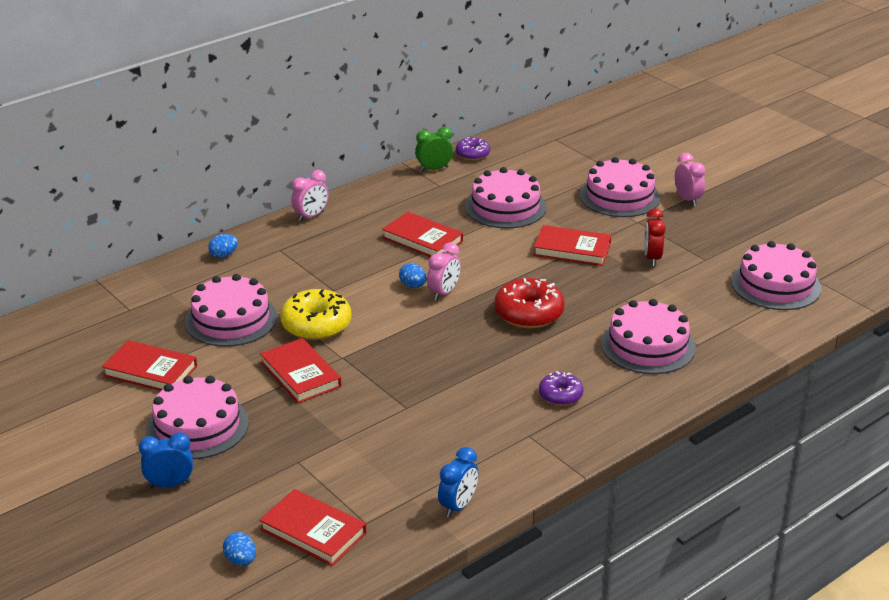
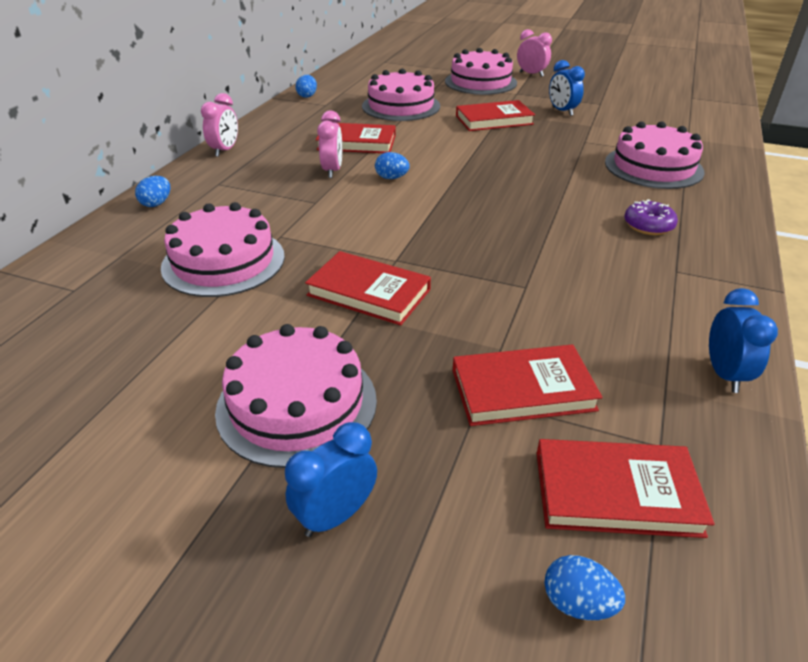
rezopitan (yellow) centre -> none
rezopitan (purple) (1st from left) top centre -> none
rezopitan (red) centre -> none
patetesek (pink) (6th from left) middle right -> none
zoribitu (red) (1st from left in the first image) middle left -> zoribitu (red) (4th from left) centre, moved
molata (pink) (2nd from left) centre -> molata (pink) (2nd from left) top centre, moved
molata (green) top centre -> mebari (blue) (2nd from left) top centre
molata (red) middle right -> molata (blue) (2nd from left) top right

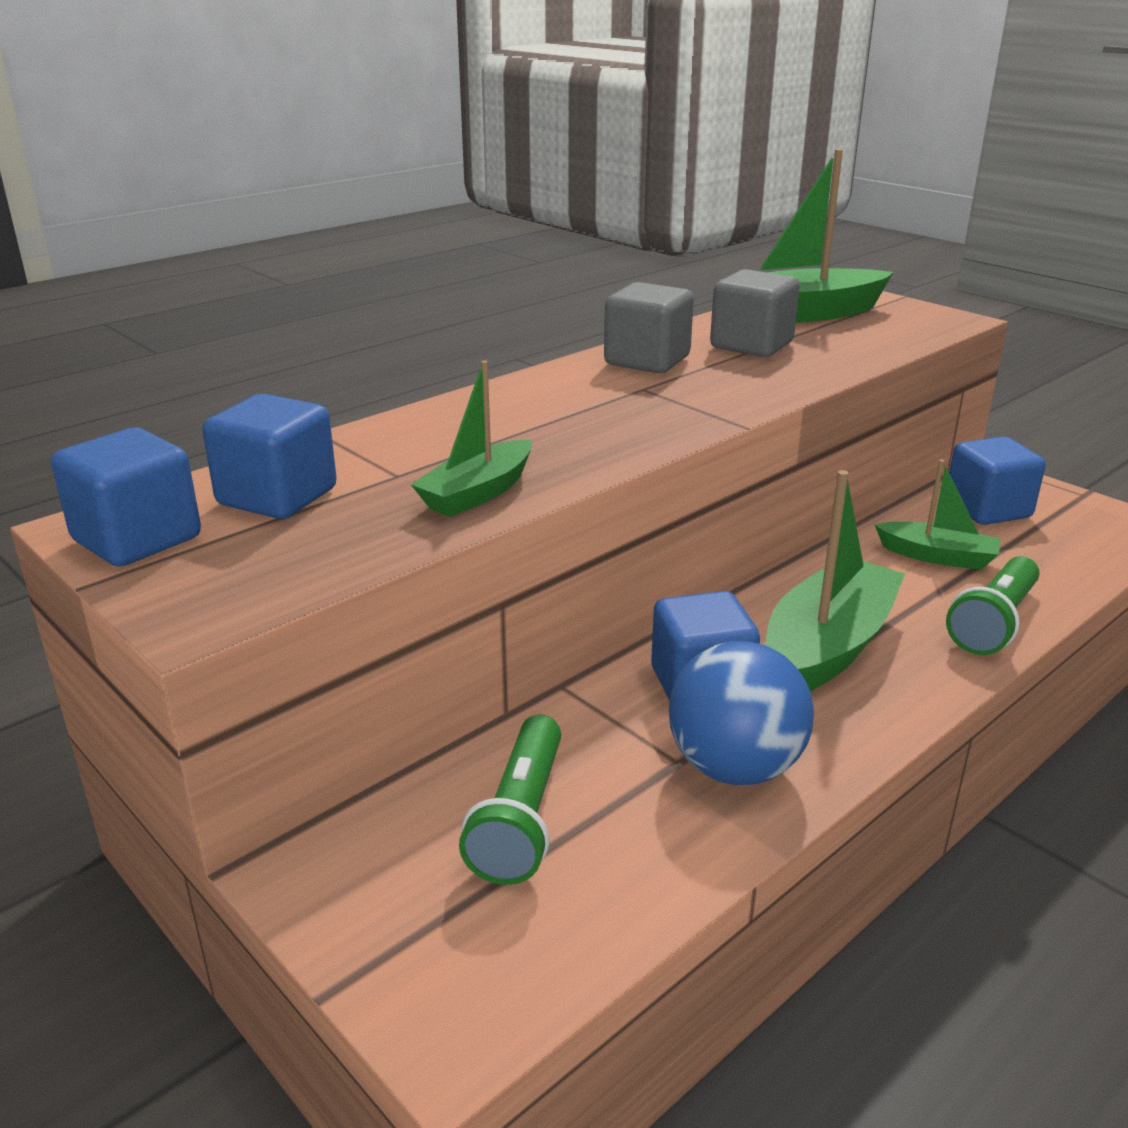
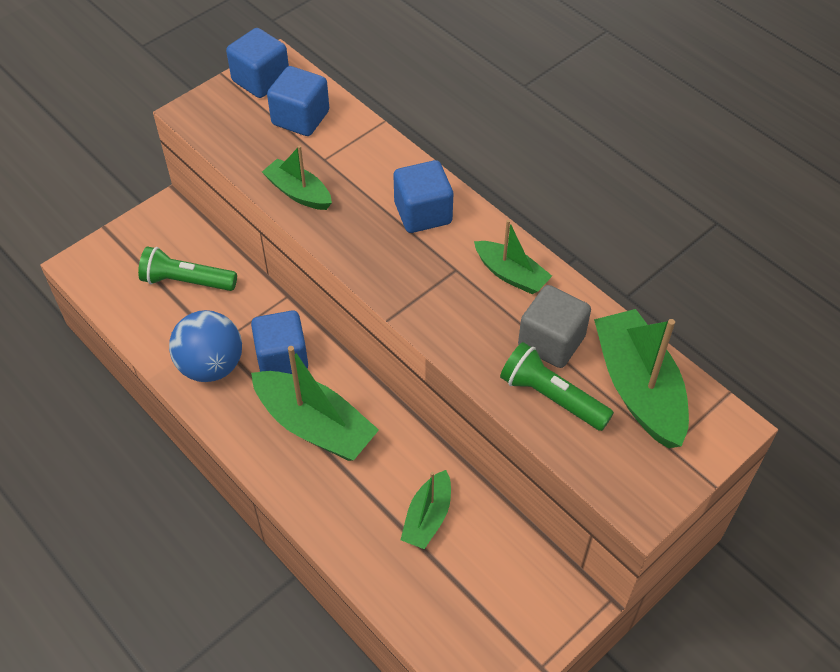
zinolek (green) (2nd from left) middle right -> zinolek (green) (2nd from left) centre, moved
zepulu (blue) (4th from left) middle right -> zepulu (blue) (4th from left) top centre, moved
zepulu (grey) (1st from left) top centre -> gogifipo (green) (4th from left) centre

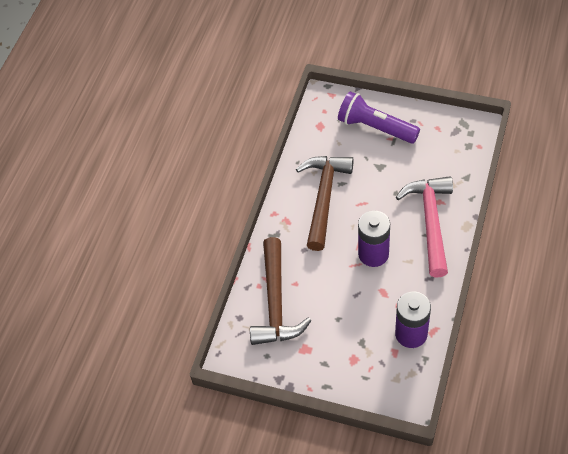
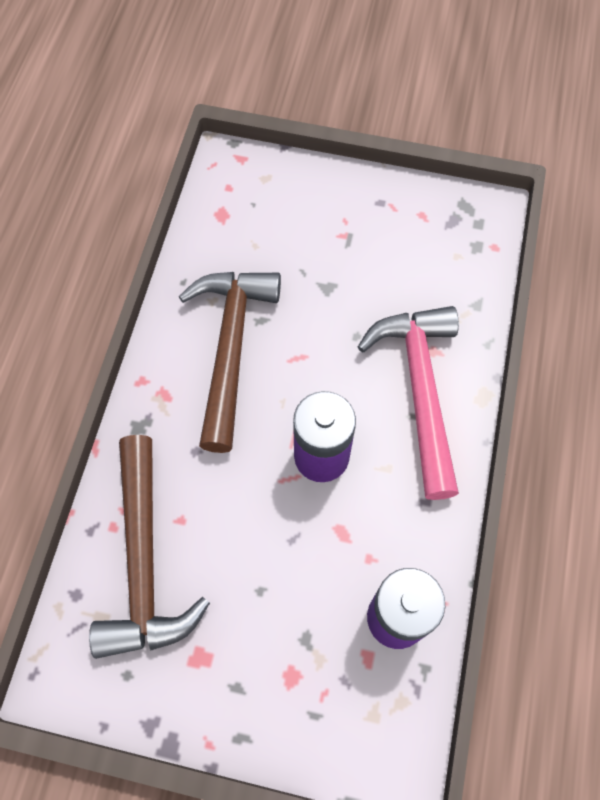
zinolek (purple) top right -> none

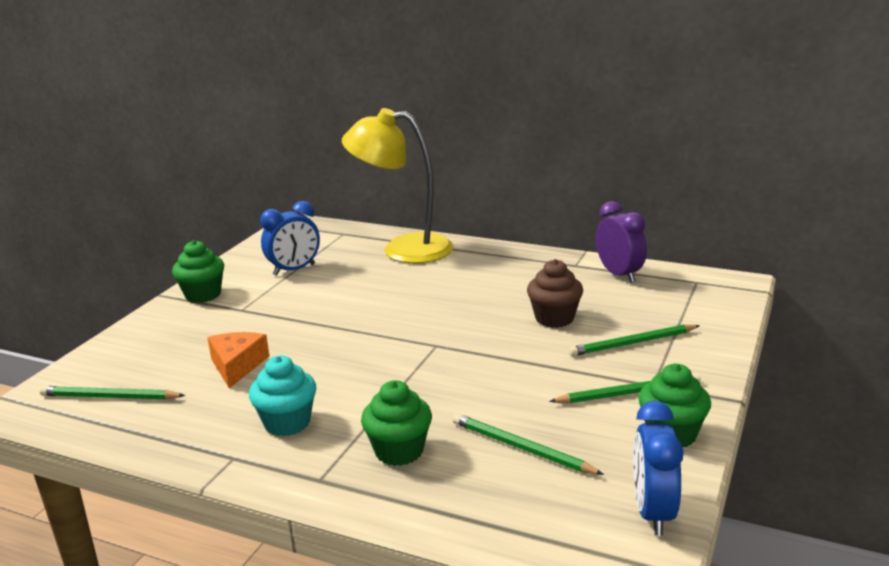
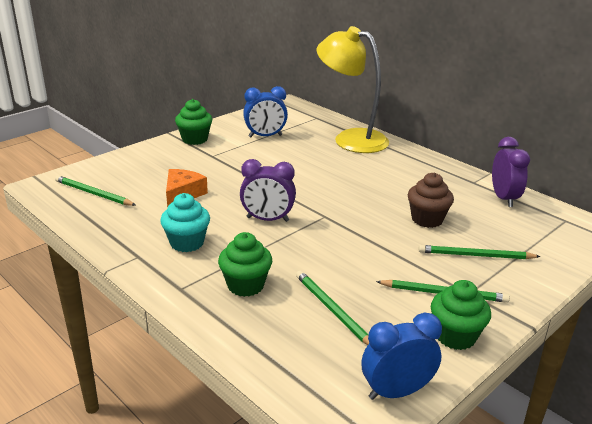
none -> molata (purple) (1st from left) centre
molata (blue) (2nd from left) bottom right, 45 degrees clockwise

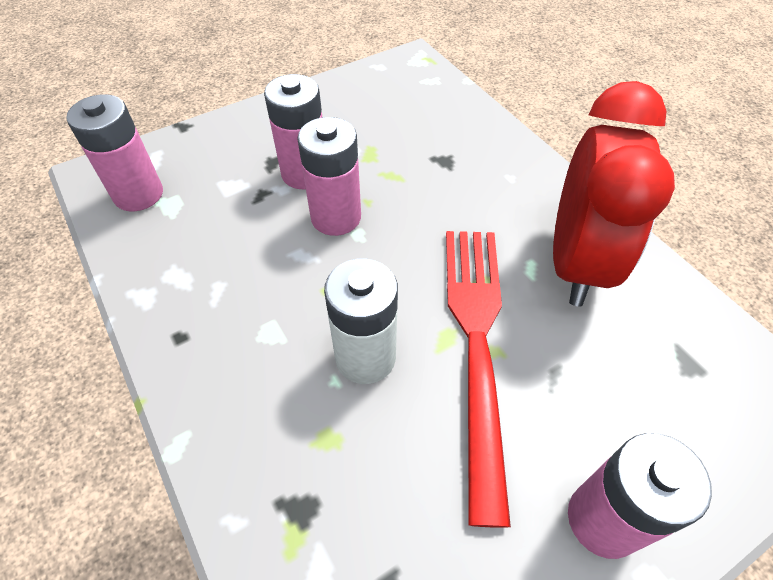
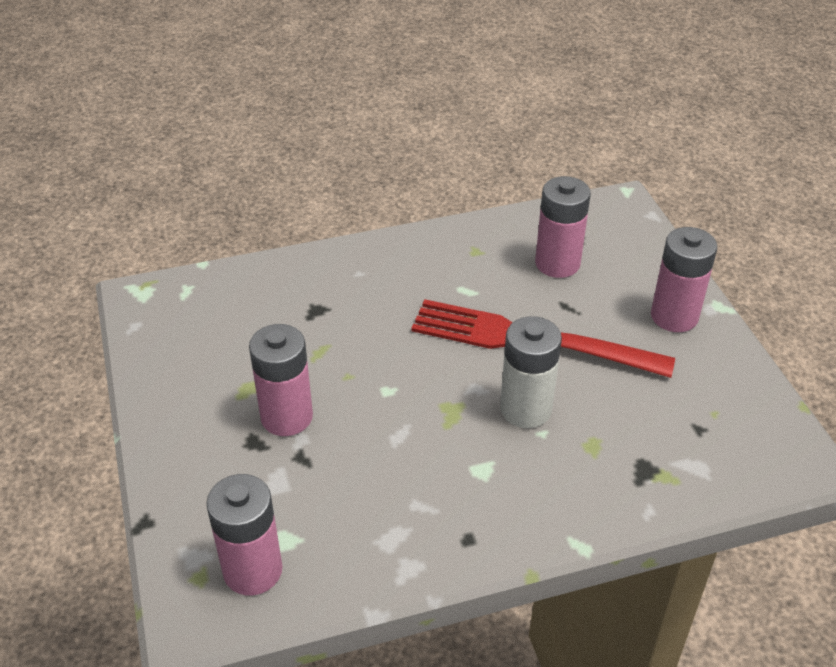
molata (red) middle right -> none
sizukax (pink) (3rd from left) top centre -> sizukax (pink) (3rd from left) middle right, moved

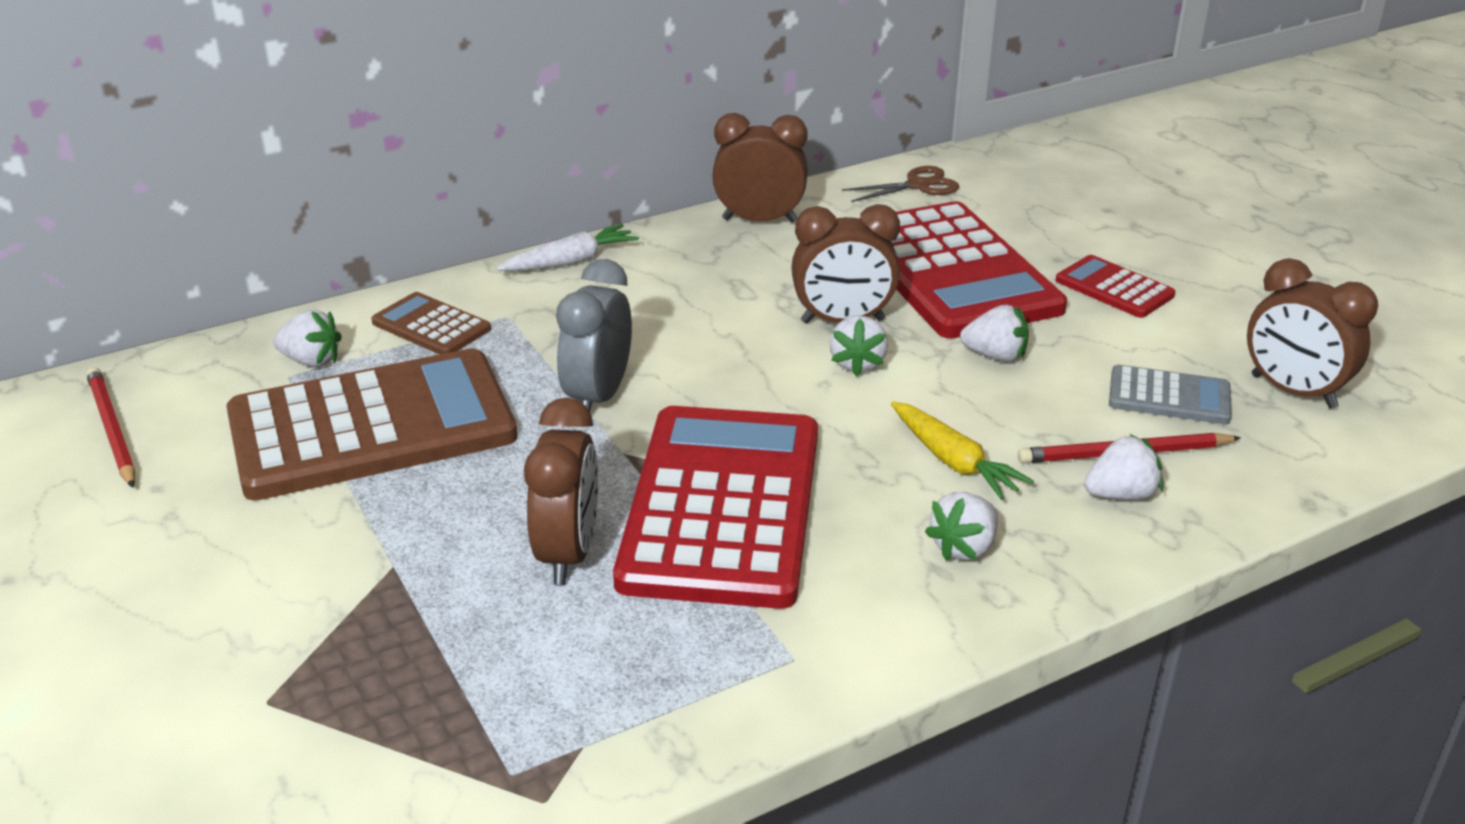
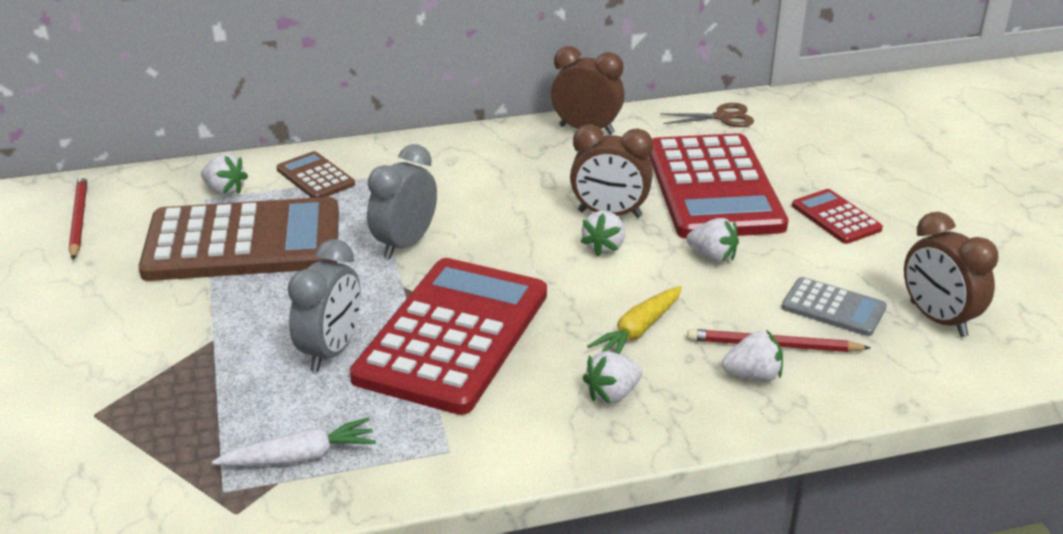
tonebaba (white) top centre -> tonebaba (white) bottom left, moved
molata (brown) (1st from left) centre -> molata (grey) (1st from left) middle left
tonebaba (yellow) centre, 60 degrees clockwise

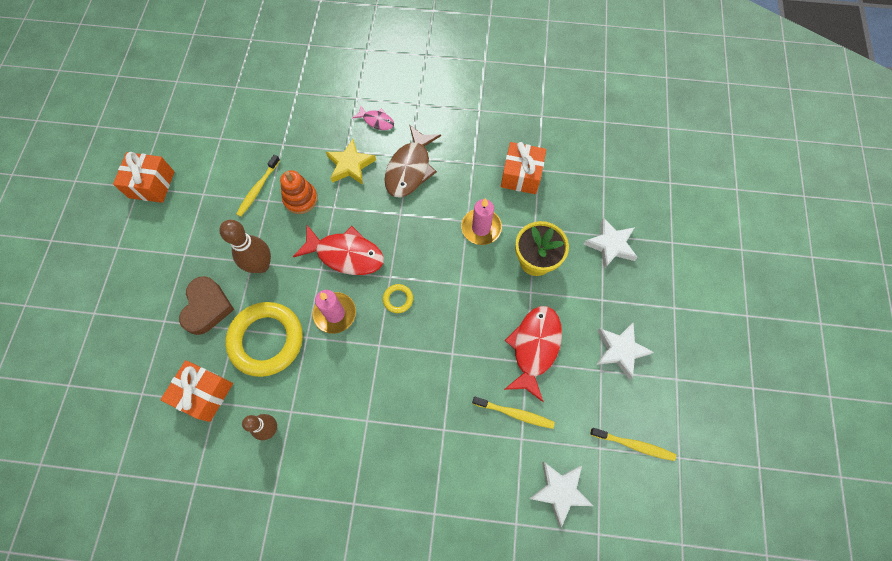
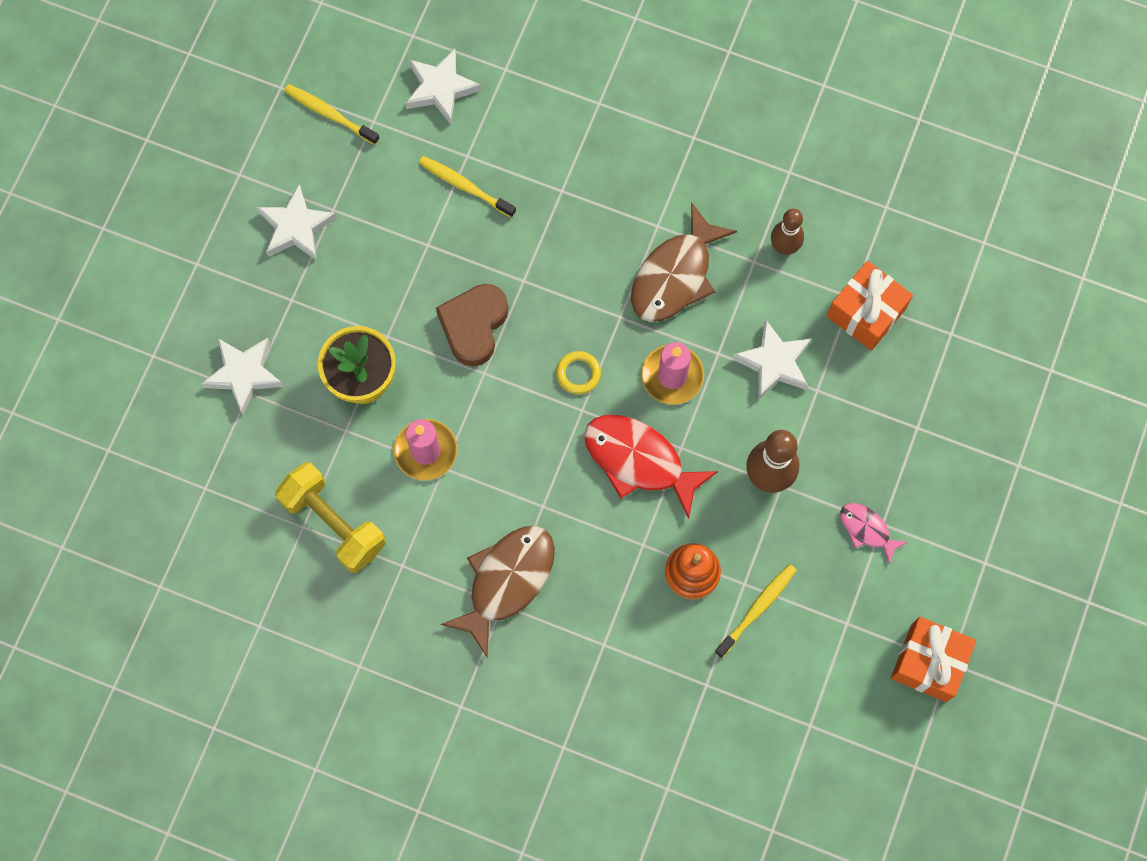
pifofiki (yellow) top centre -> none
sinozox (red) (2nd from left) centre -> none
none -> sinozox (brown) (2nd from left) top centre
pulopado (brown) middle left -> pulopado (brown) centre, moved
sinozox (pink) top centre -> sinozox (pink) middle right, moved
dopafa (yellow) (1st from left) middle left -> pifofiki (white) (4th from left) middle right
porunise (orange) (3rd from left) top centre -> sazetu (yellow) middle left

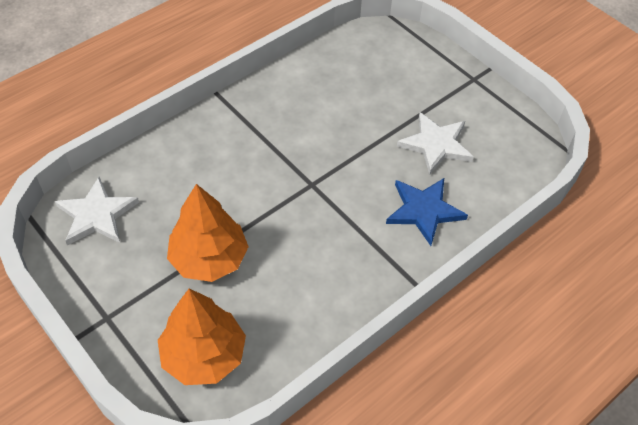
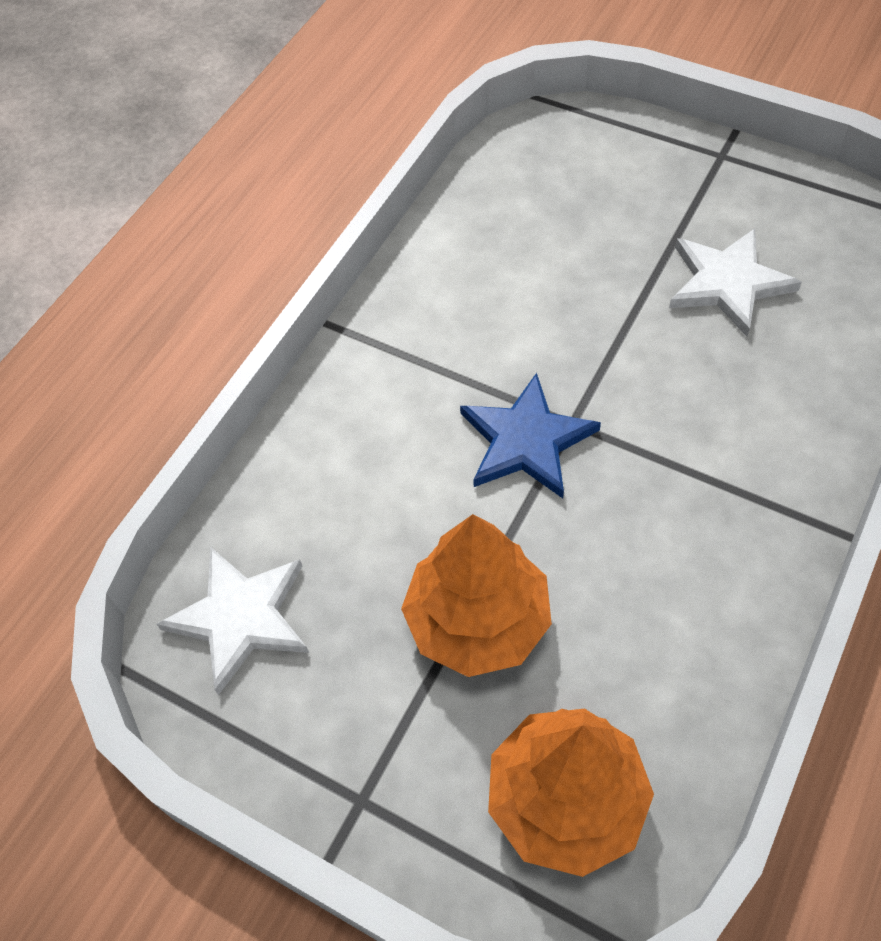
pifofiki (blue) middle right -> pifofiki (blue) centre, moved

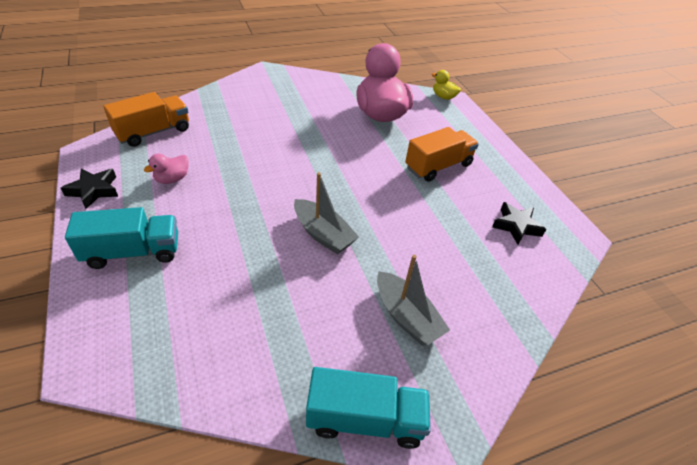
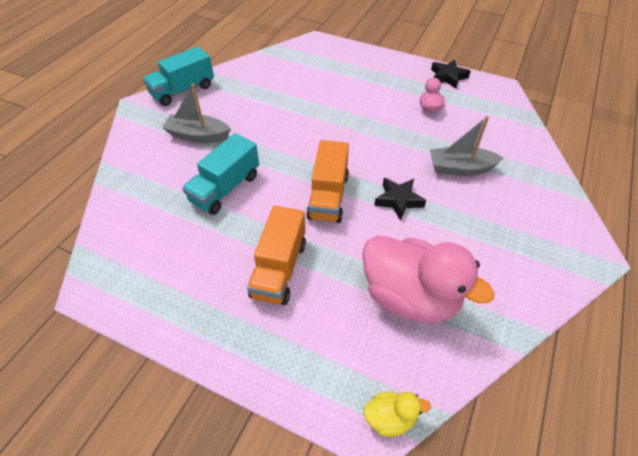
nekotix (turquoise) (1st from left in the first image) middle left -> nekotix (turquoise) (2nd from left) centre, moved
nekotix (orange) (1st from left in the first image) top left -> nekotix (orange) (2nd from left) centre, moved
gogifipo (grey) (1st from left in the first image) centre -> gogifipo (grey) (2nd from left) top right, moved
pifofiki (black) (2nd from left in the first image) middle right -> pifofiki (black) (1st from left) centre, moved

